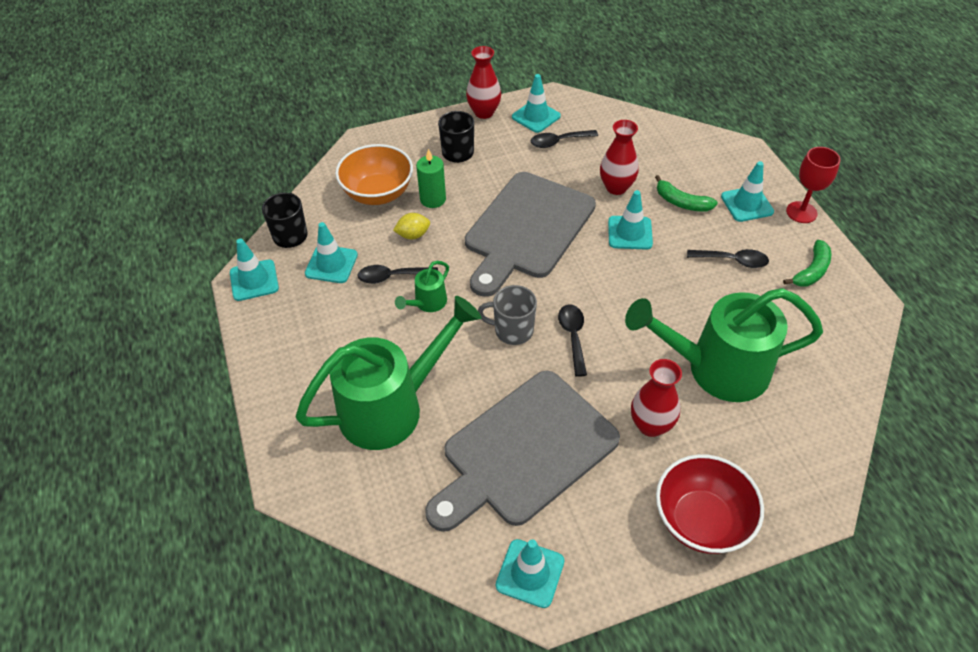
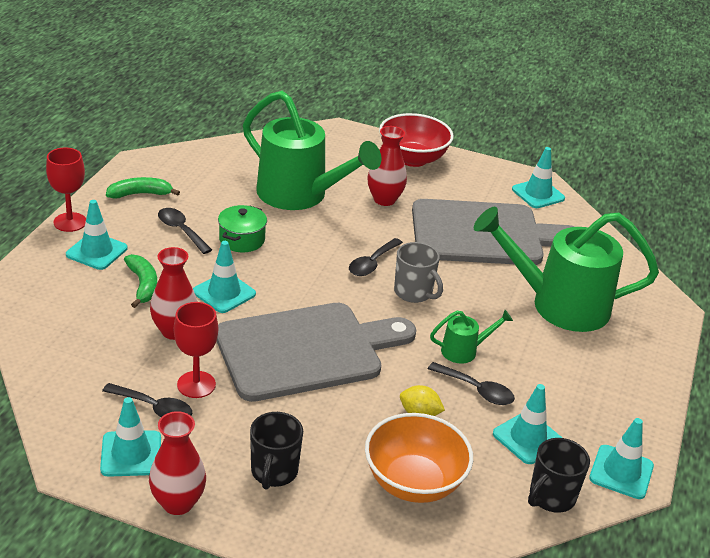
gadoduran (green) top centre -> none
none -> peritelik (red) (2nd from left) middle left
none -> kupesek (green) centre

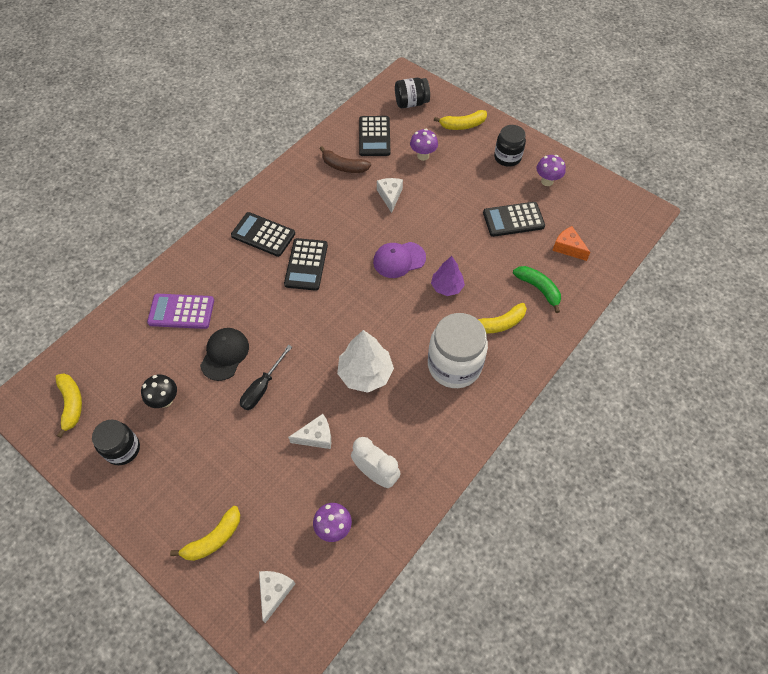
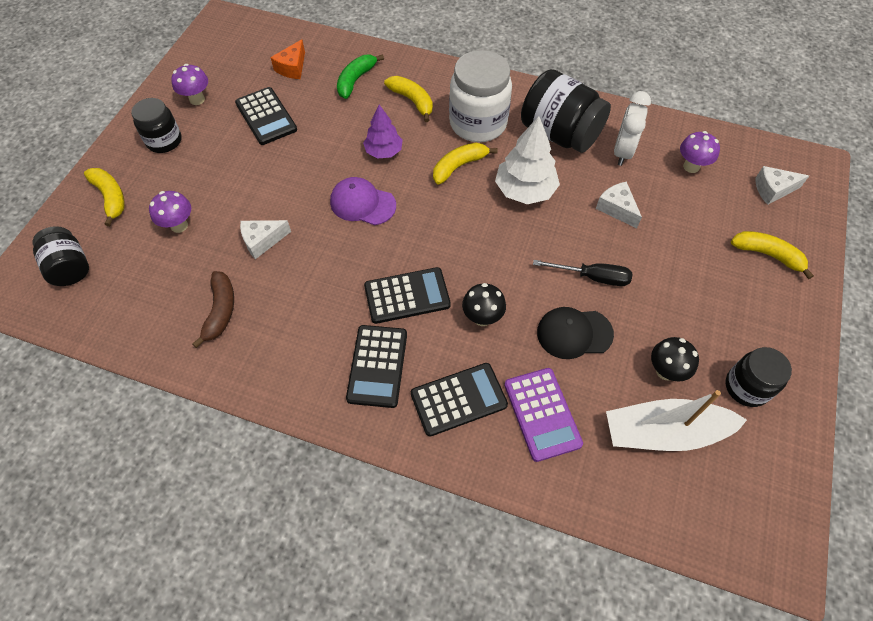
none -> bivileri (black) (1st from left) centre
none -> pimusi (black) (3rd from left) top centre
none -> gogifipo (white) bottom right
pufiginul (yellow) (1st from left in the first image) middle left -> pufiginul (yellow) (3rd from left) top centre, moved
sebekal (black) (3rd from left in the first image) top centre -> sebekal (black) (4th from left) centre, moved
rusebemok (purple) centre -> rusebemok (purple) top centre, 150 degrees clockwise

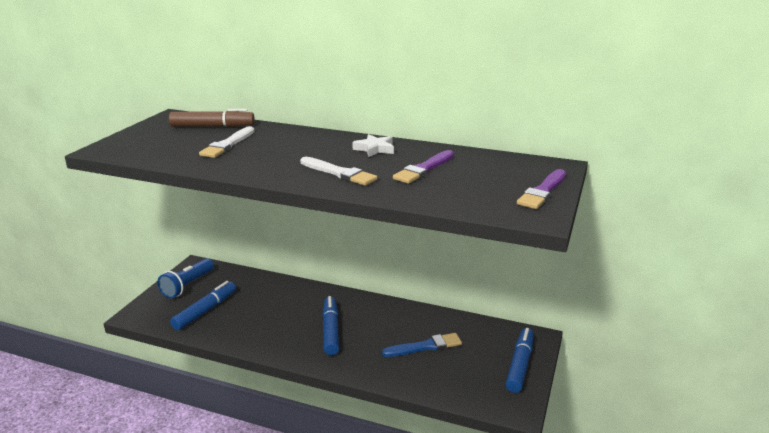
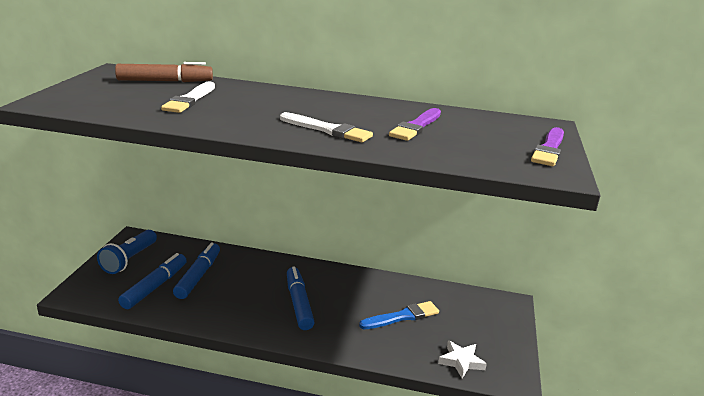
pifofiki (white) centre -> pifofiki (white) bottom centre, moved
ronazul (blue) (3rd from left in the first image) bottom right -> ronazul (blue) (2nd from left) bottom left, moved

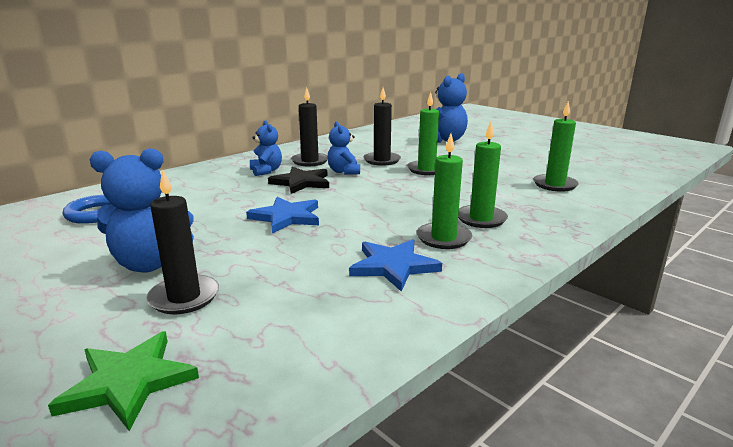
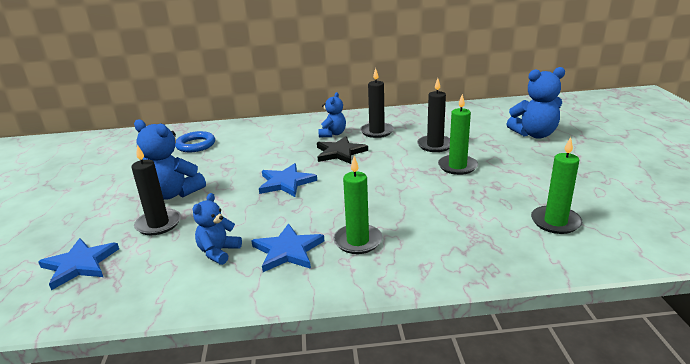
gadoduran (green) (3rd from left) centre -> none
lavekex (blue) (3rd from left in the first image) top centre -> lavekex (blue) (2nd from left) middle left, moved
pifofiki (green) bottom left -> pifofiki (blue) (1st from left) bottom left

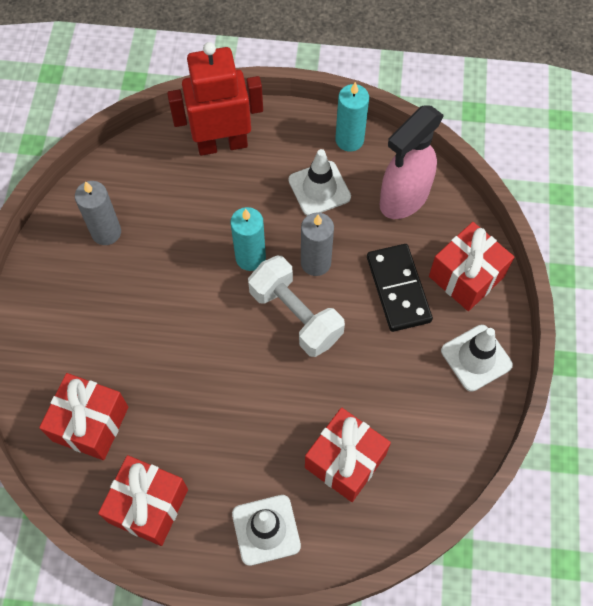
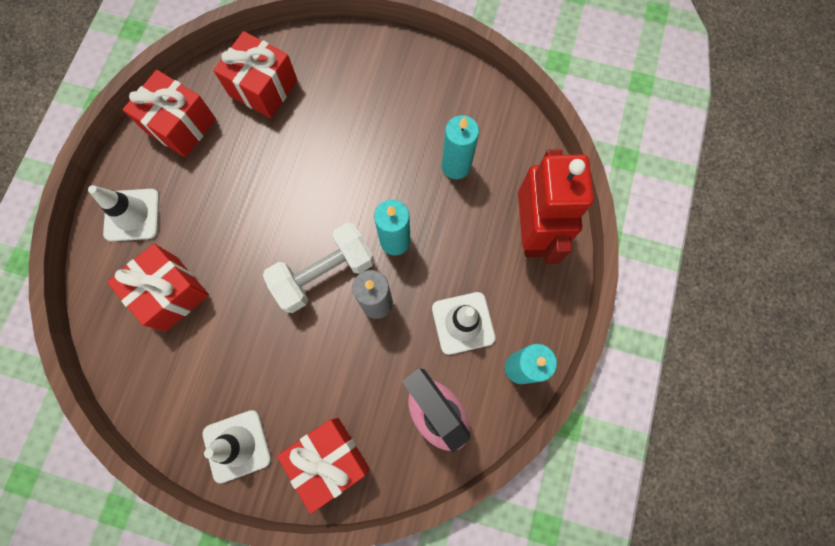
gadoduran (grey) (1st from left) middle left -> none
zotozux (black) middle right -> none
none -> gadoduran (turquoise) (2nd from left) top centre

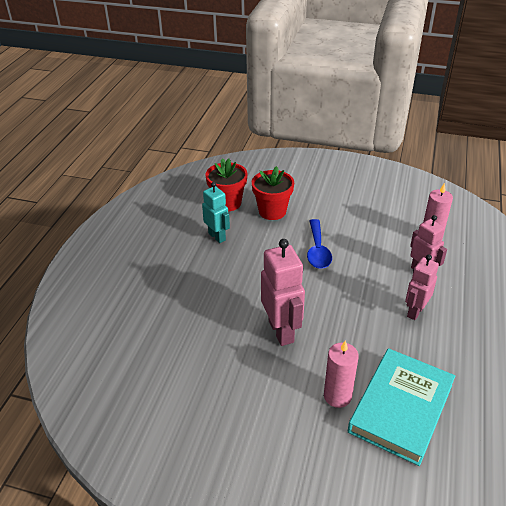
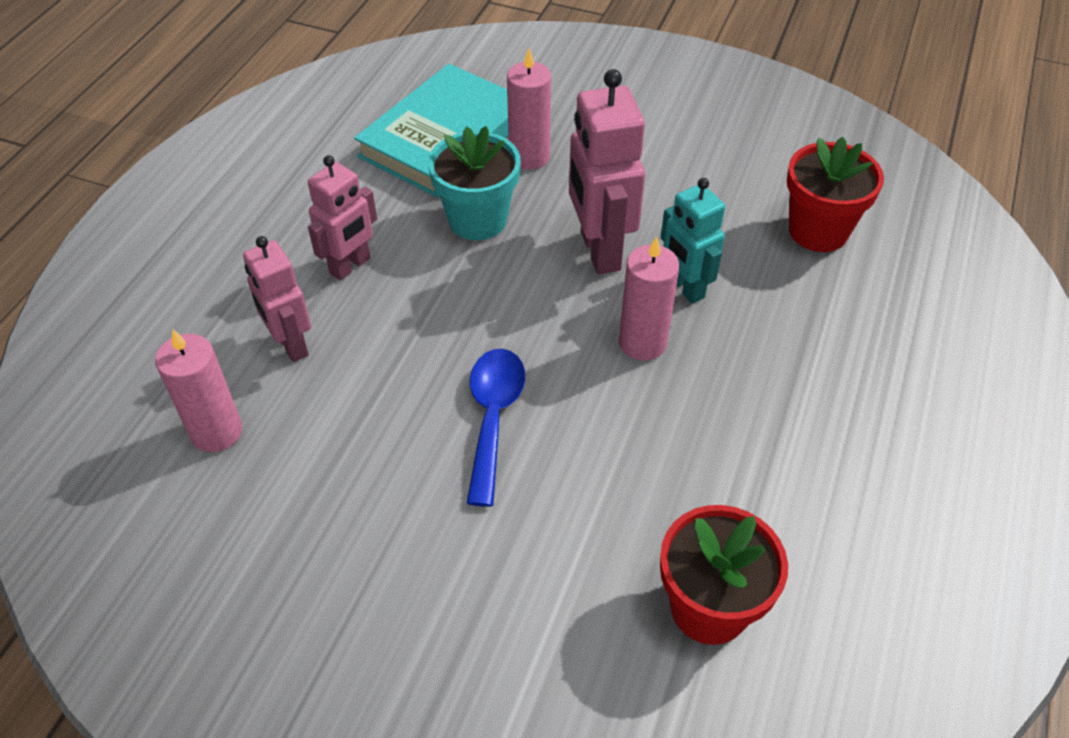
none -> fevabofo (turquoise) top centre
none -> gadoduran (pink) (3rd from left) centre
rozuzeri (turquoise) centre -> rozuzeri (turquoise) top centre, moved
fevabofo (red) (2nd from left) centre -> fevabofo (red) (2nd from left) top right, moved

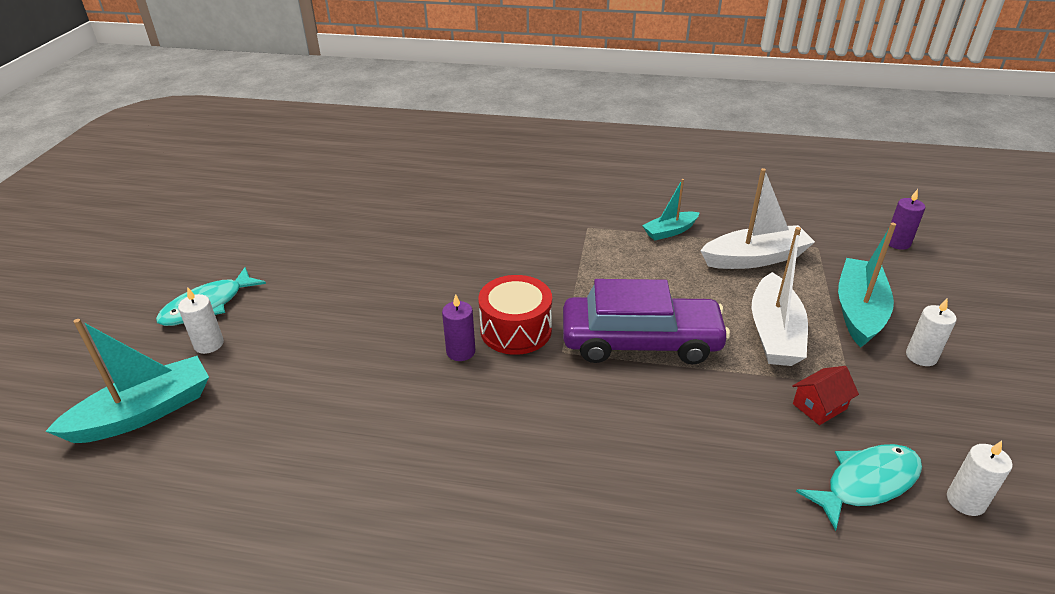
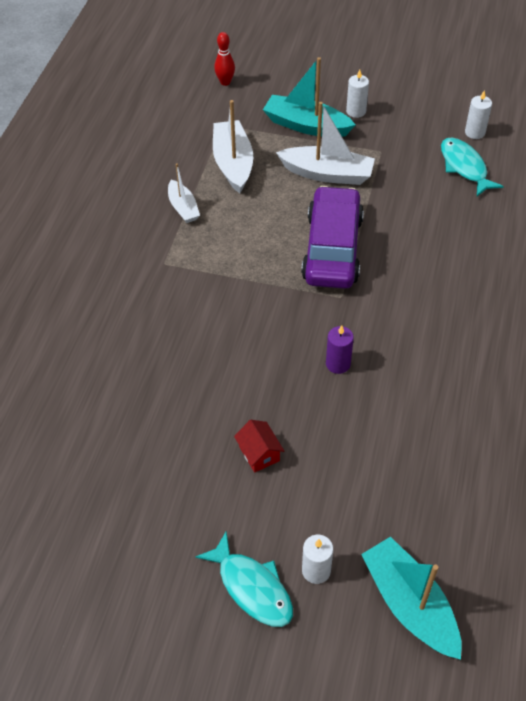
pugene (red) centre -> none
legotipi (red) middle right -> legotipi (red) centre, moved
gadoduran (purple) (2nd from left) middle right -> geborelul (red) top centre
gogifipo (turquoise) (2nd from left) centre -> gogifipo (white) (1st from left) top centre

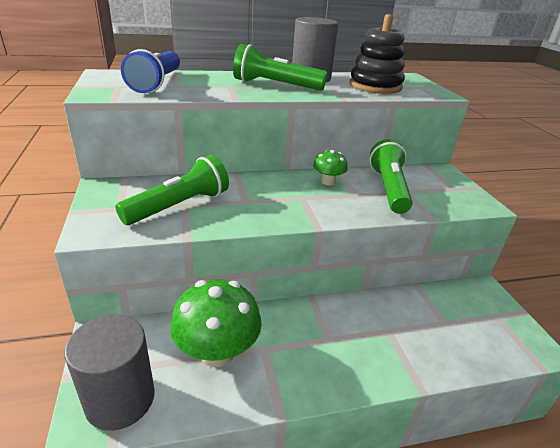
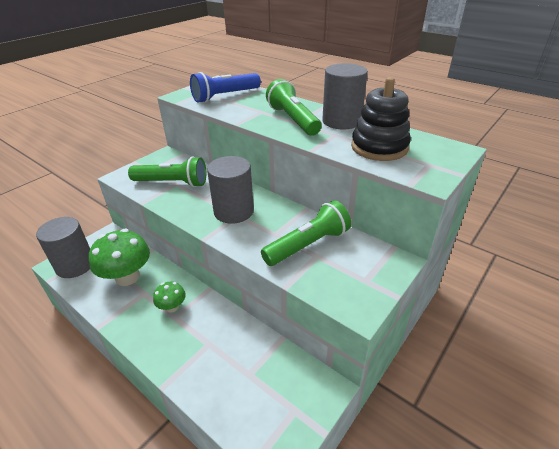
none -> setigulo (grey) (2nd from left) centre
bivileri (green) (2nd from left) centre -> bivileri (green) (2nd from left) middle left, moved

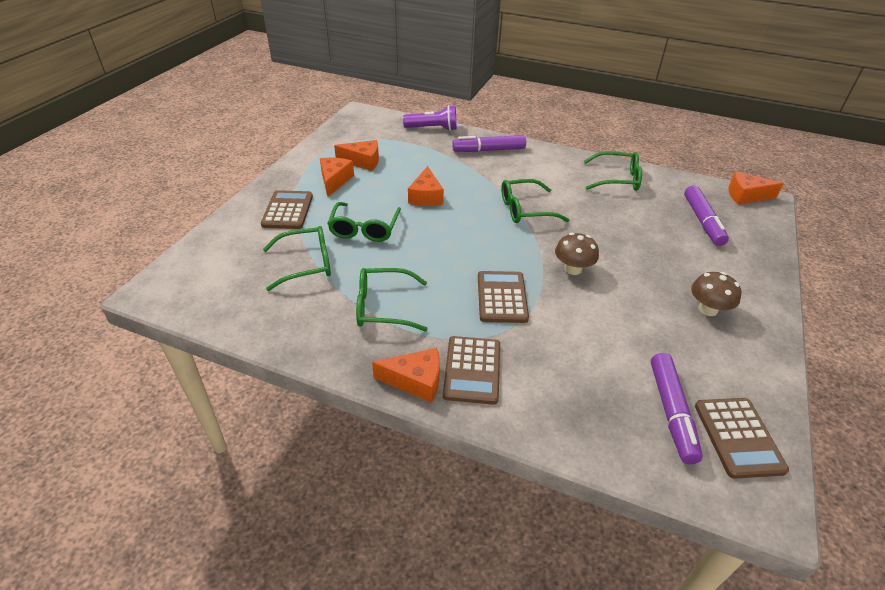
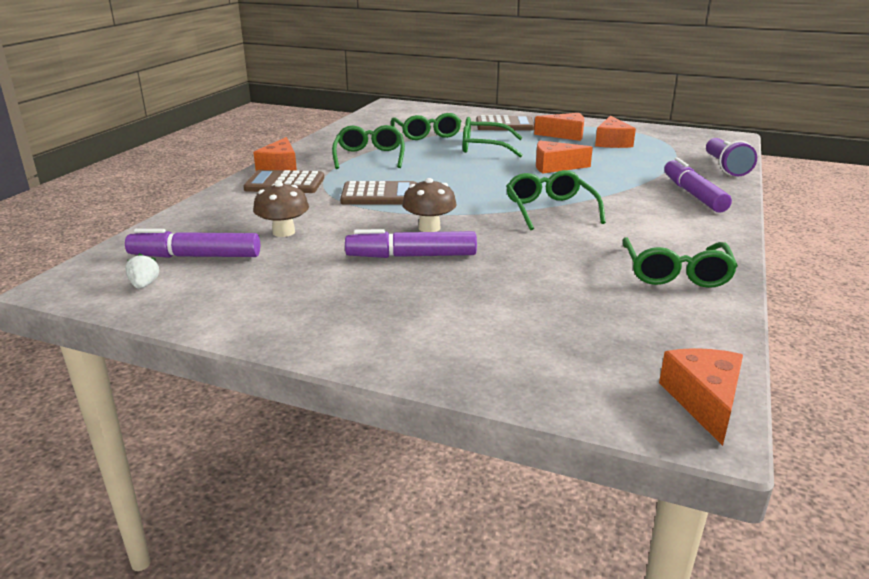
ronazul (purple) (3rd from left in the first image) middle right -> ronazul (purple) (2nd from left) centre, moved
bivileri (brown) (2nd from left in the first image) middle right -> bivileri (brown) (1st from left) middle left, moved
sebekal (brown) (4th from left) bottom right -> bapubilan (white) middle left

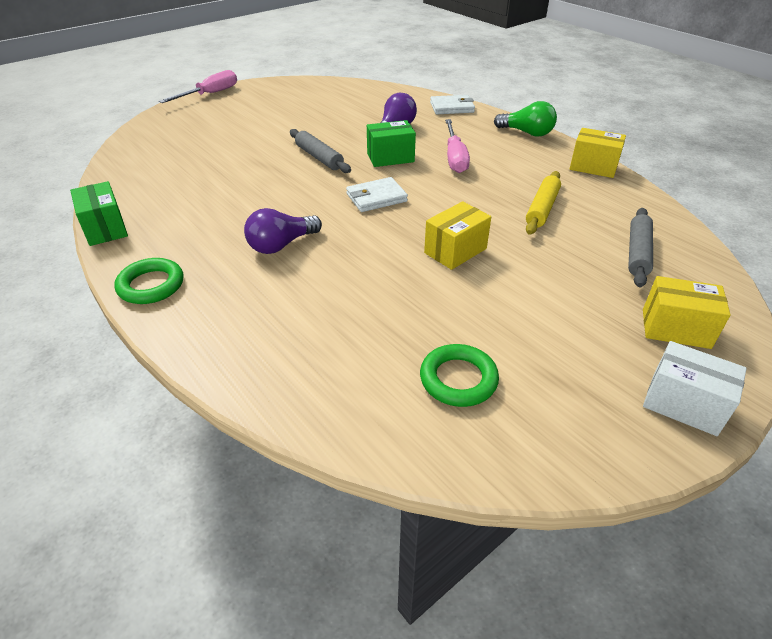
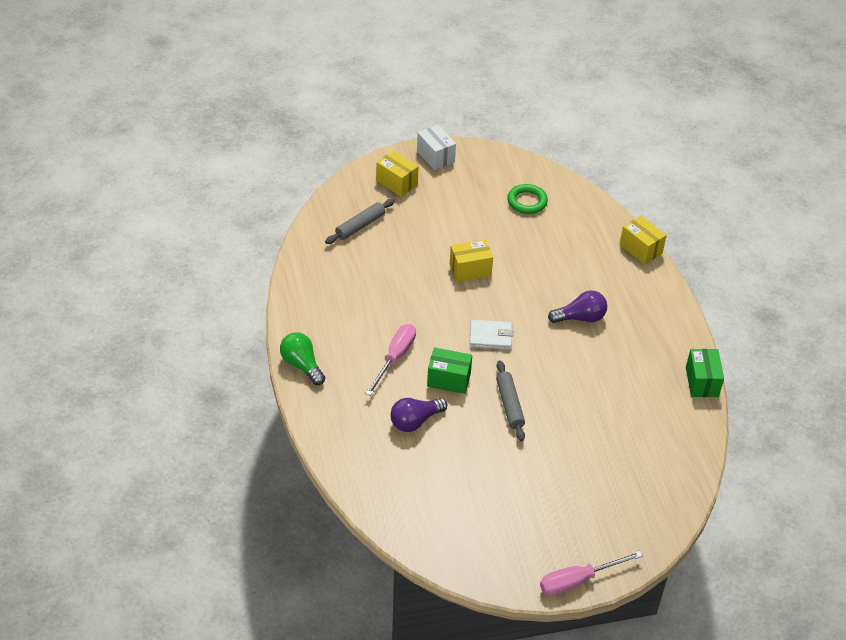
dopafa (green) (1st from left) middle left -> none
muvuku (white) (2nd from left) top centre -> none
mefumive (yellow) top right -> none
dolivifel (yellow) (2nd from left in the first image) top right -> dolivifel (yellow) (3rd from left) middle right, moved

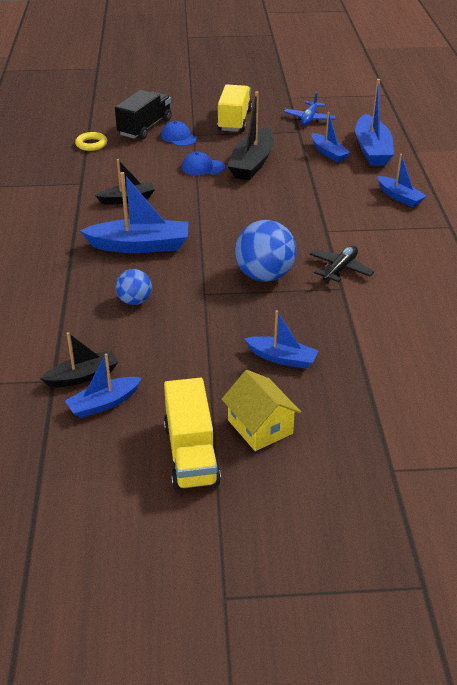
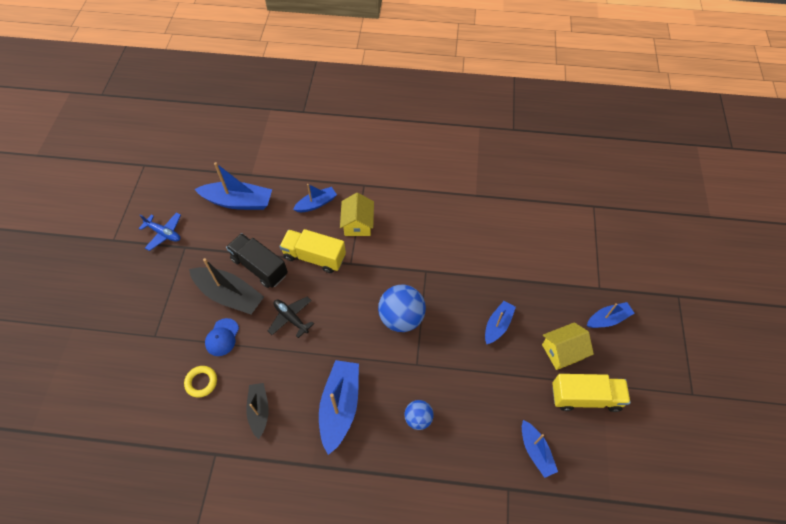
gogifipo (black) (1st from left) middle left -> none
rusebemok (blue) (1st from left) top centre -> none
none -> legotipi (yellow) (1st from left) centre
dopafa (yellow) top left -> dopafa (yellow) bottom left, moved
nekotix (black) top left -> nekotix (black) middle left, moved
nekotix (yellow) (2nd from left in the first image) top centre -> nekotix (yellow) (1st from left) centre, moved
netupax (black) middle right -> netupax (black) centre, moved
gogifipo (blue) (4th from left in the first image) top right -> gogifipo (blue) (6th from left) middle right, moved

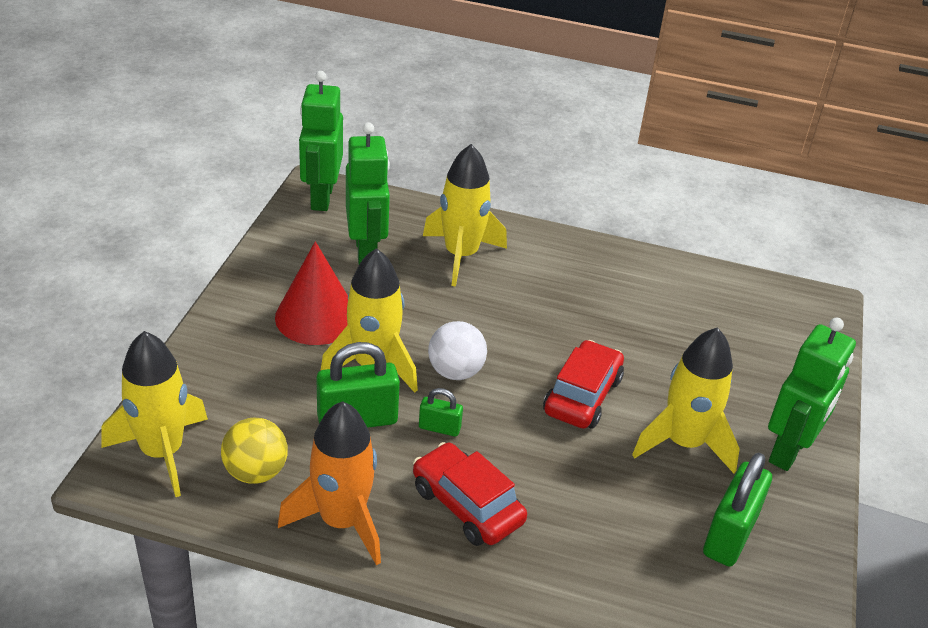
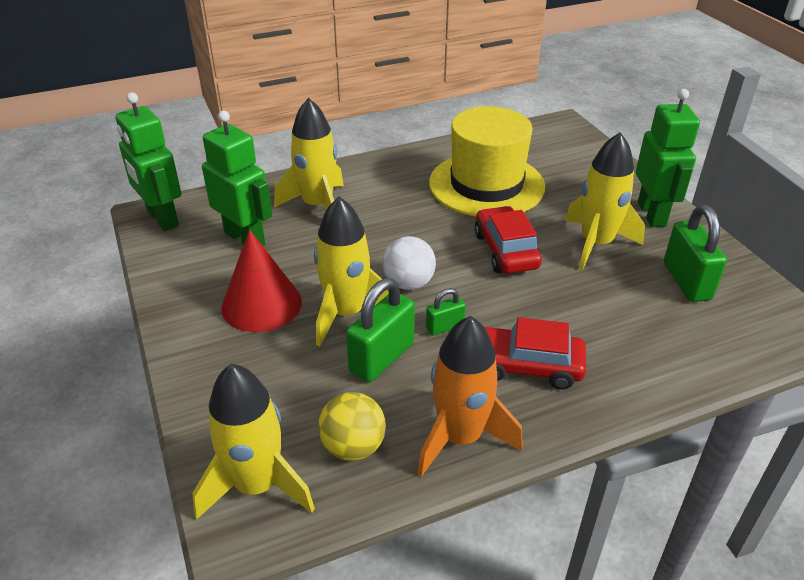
none -> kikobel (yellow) top centre

